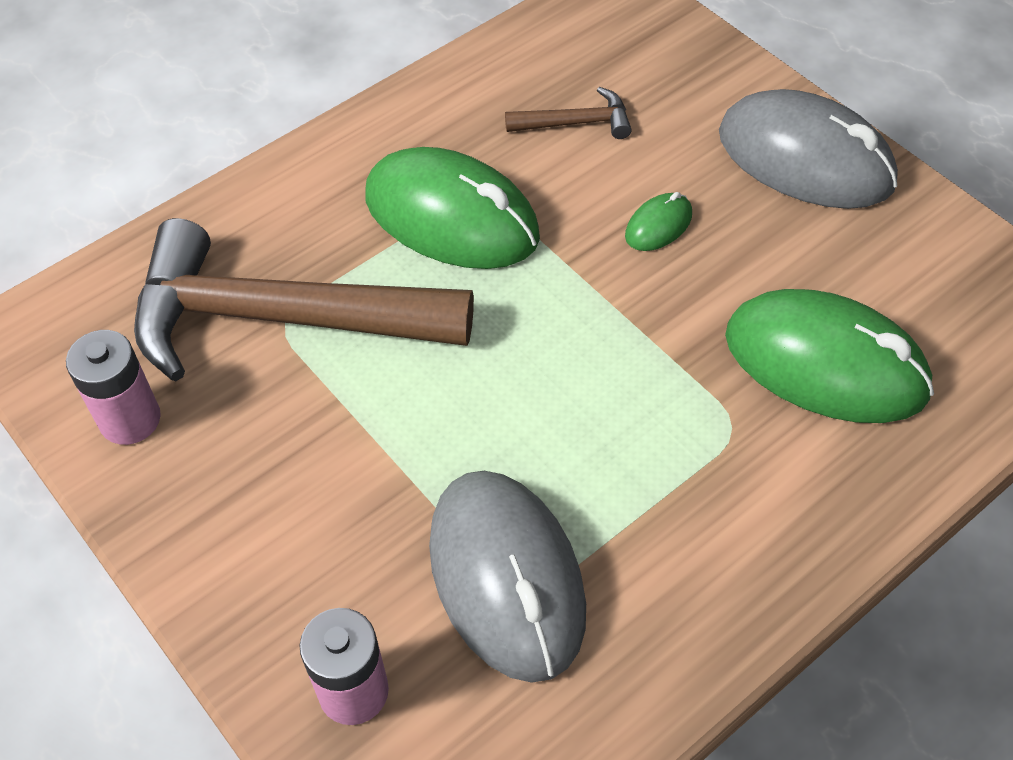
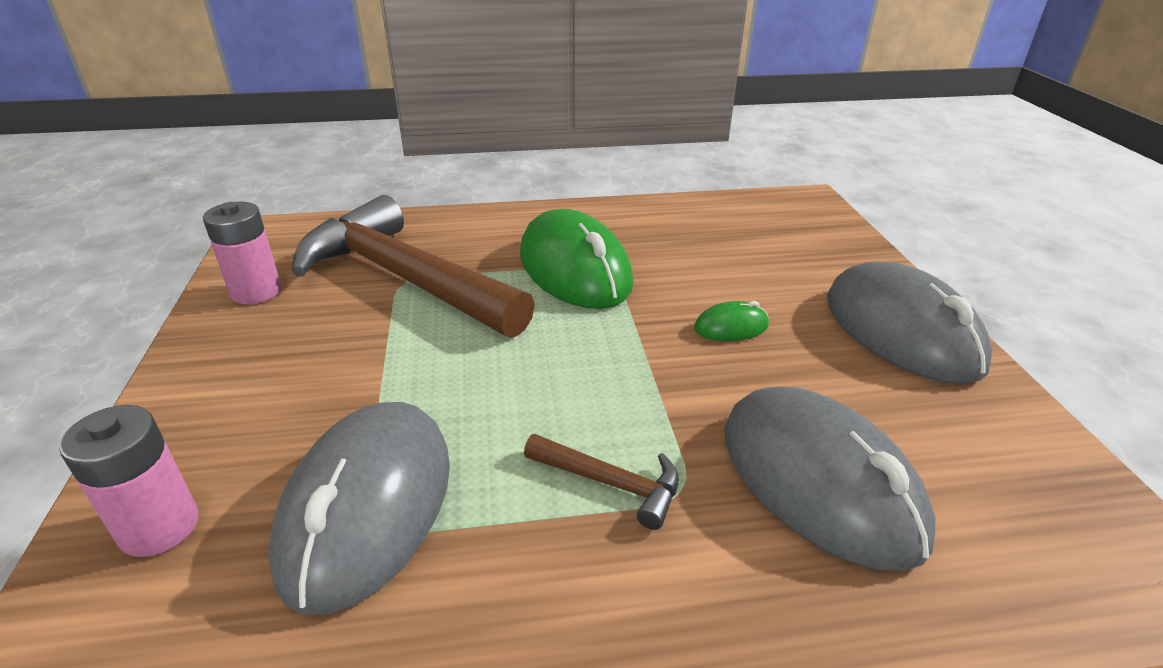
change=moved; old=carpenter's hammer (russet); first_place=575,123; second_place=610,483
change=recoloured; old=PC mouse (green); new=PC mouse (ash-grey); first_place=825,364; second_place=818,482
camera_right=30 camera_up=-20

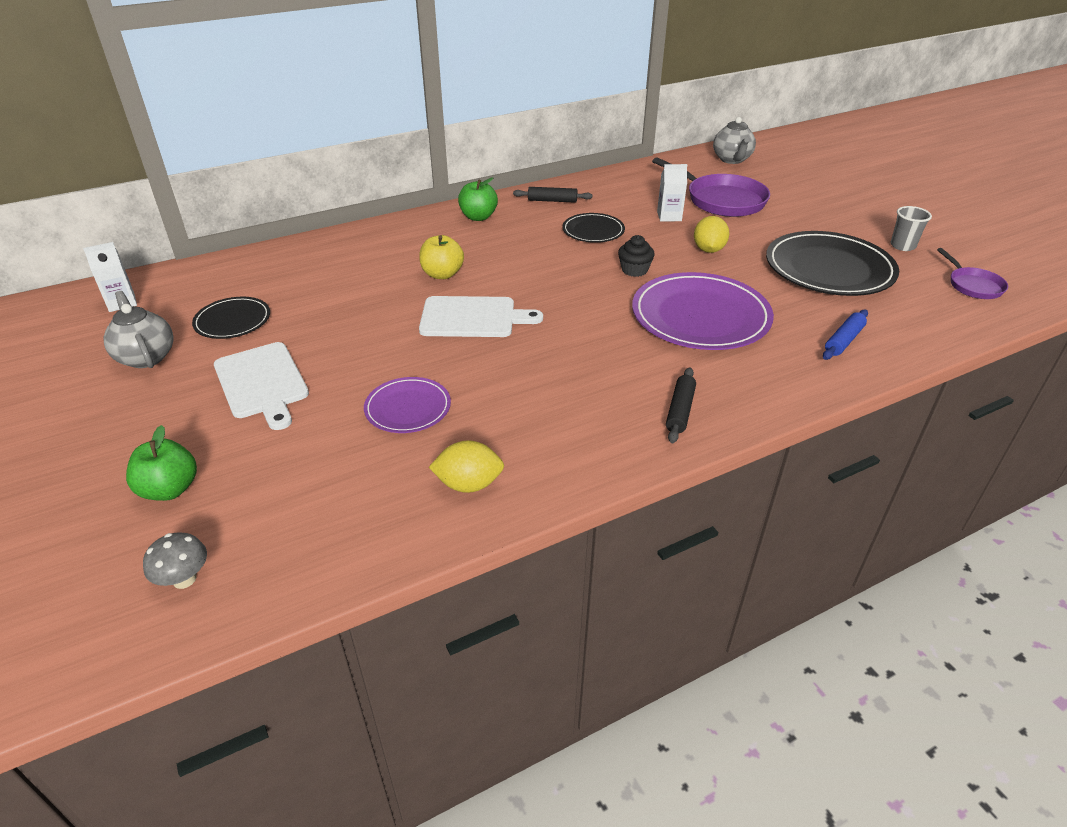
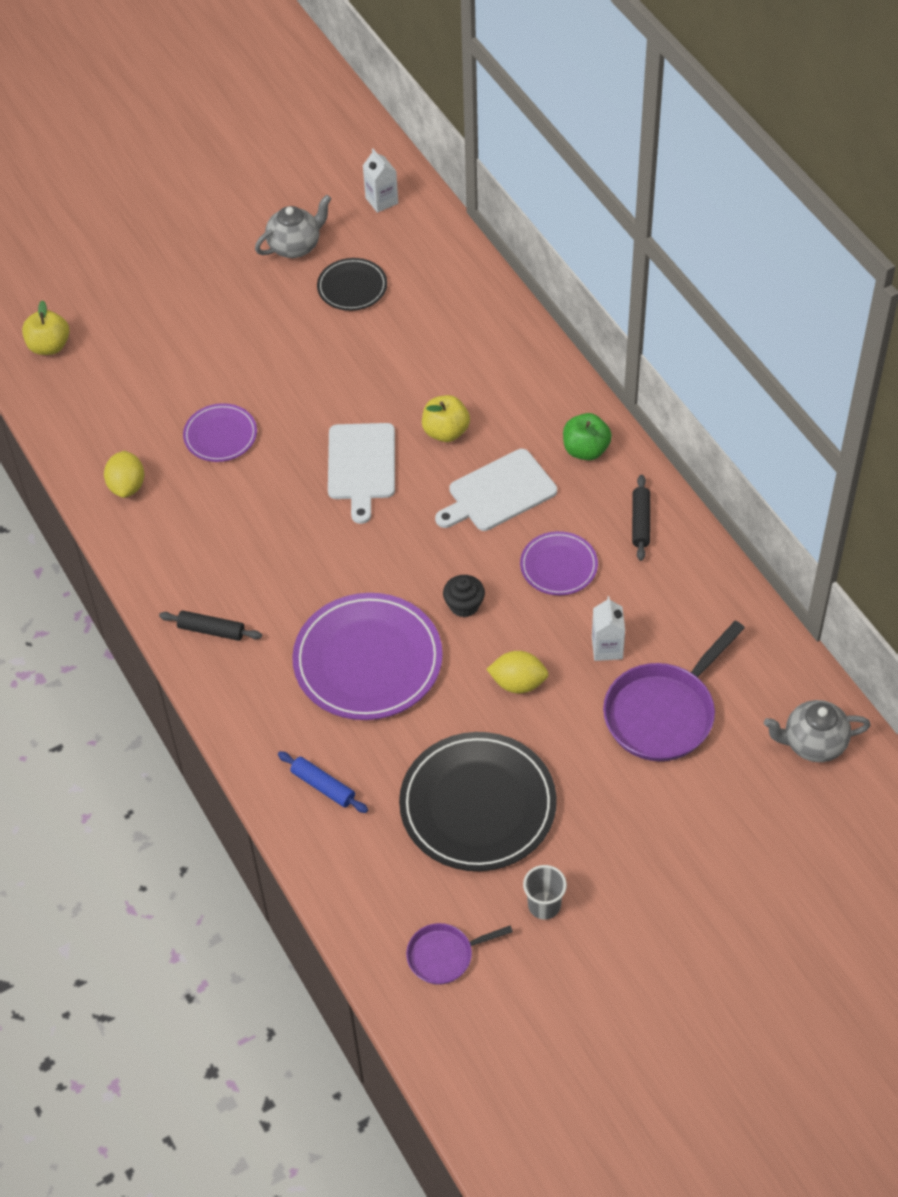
change=removed; old=apple (green); first_place=170,489
change=moved; old=chopping board (white); first_place=262,383; second_place=498,492
change=replaced; old=fungus (ash-grey); new=apple (golden); first_place=184,579; second_place=49,346
change=recoloured; old=dinner plate (jet-black); new=dinner plate (violet); first_place=593,231; second_place=558,566
camera_right=90 camera_up=15

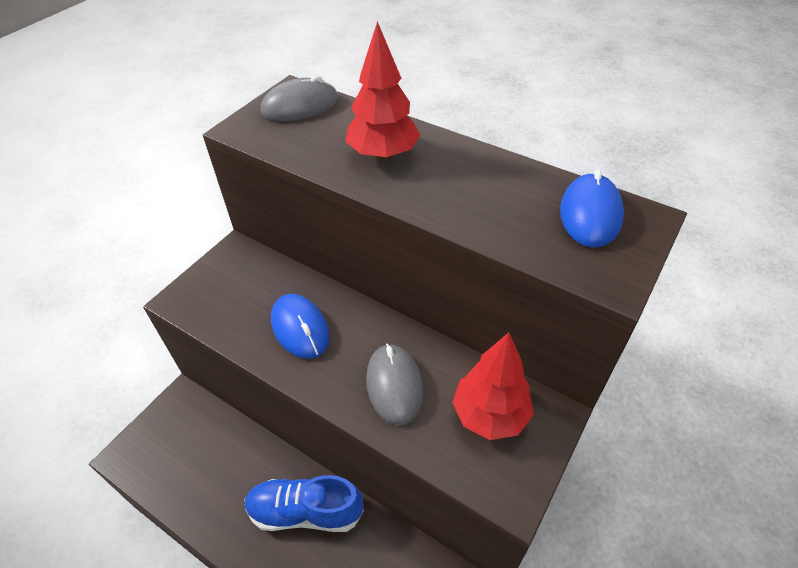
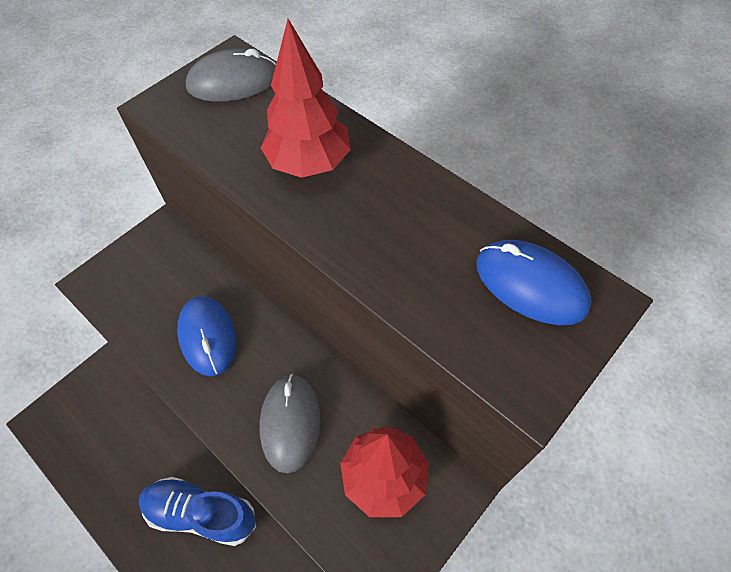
change=turned; old=PC mouse (cobalt); first_place=590,214; second_place=530,285; degrees=-75
camera_right=10 camera_up=10

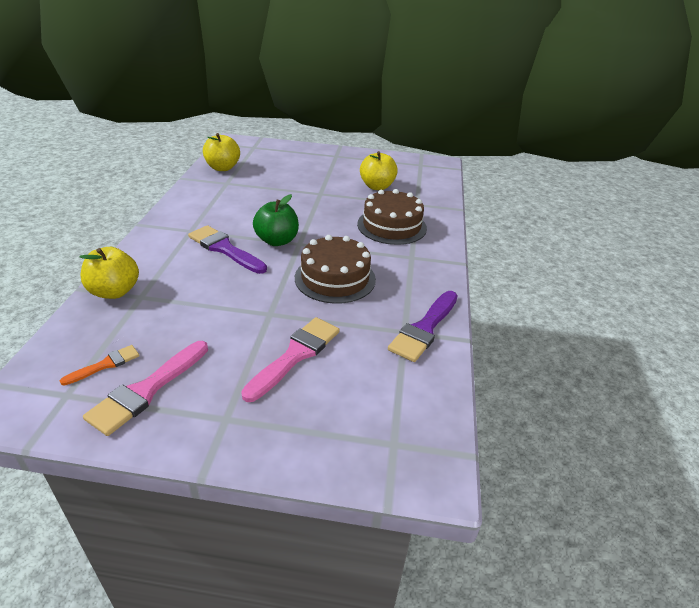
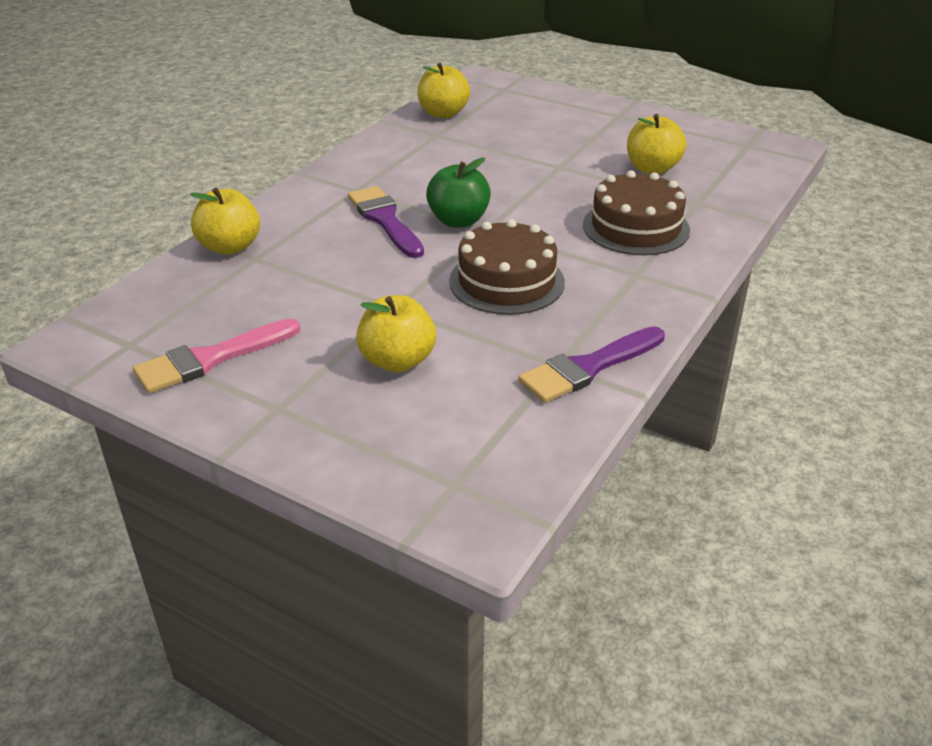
change=removed; old=brush (orange); first_place=105,364
change=replaced; old=brush (rose-pink); new=apple (golden); first_place=295,355; second_place=397,361
camera_right=25 camera_up=0

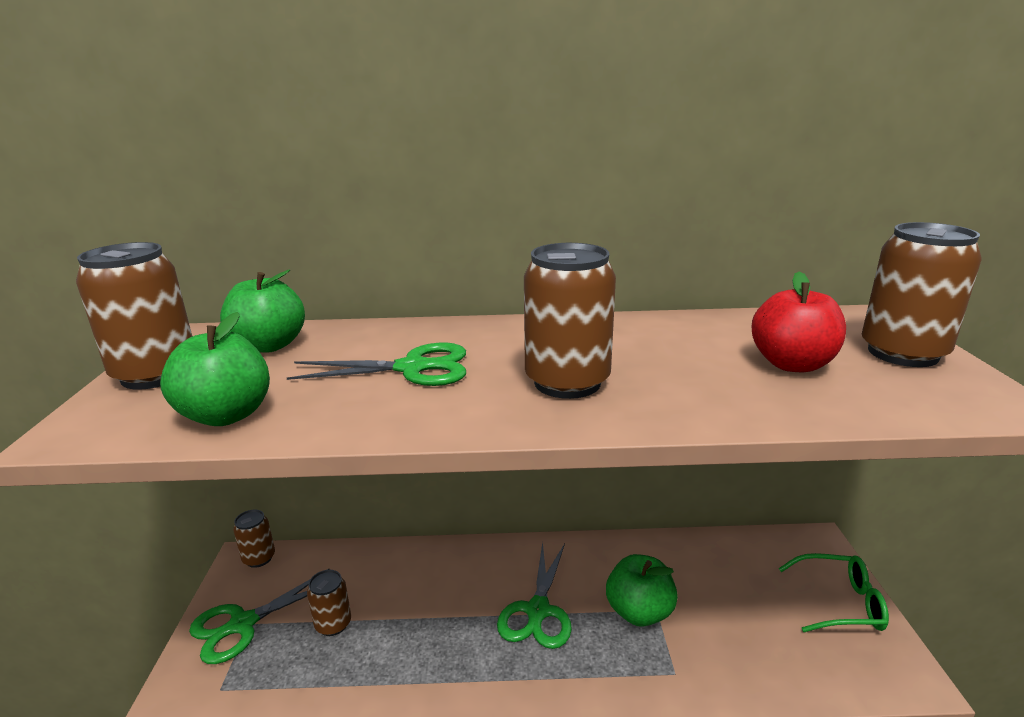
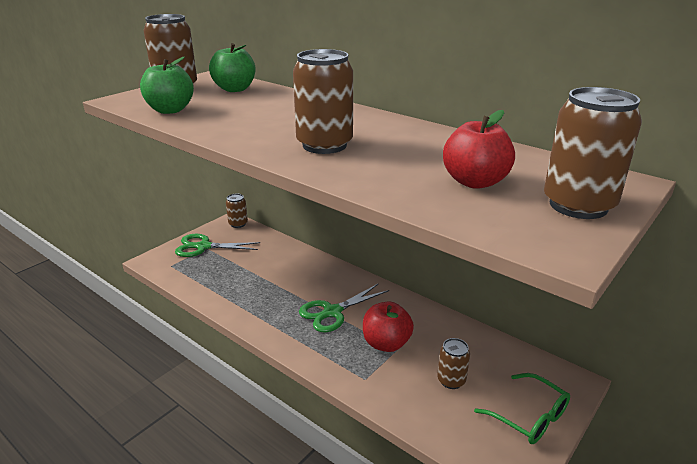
change=removed; old=scissors (green); first_place=412,368
change=moved; old=can (russet); first_place=333,624; second_place=451,380
change=recoloured; old=apple (green); new=apple (scarlet); first_place=639,612; second_place=386,343
camera_right=40 camera_up=5

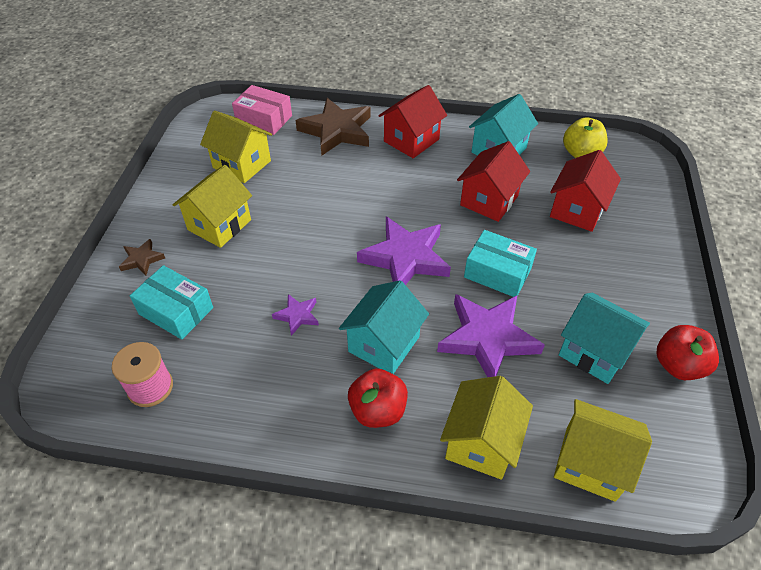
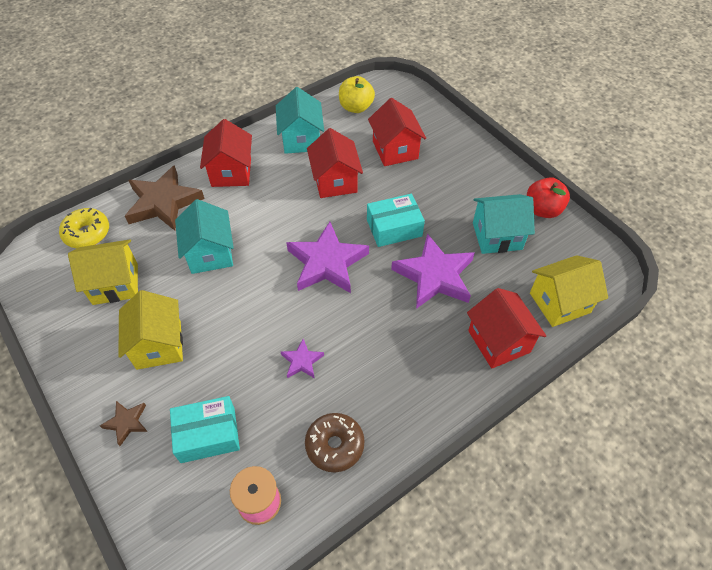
change=removed; old=apple (scarlet); first_place=378,410
change=added; new=glazed donut (russet); second_place=335,445
change=moved; old=toy house (turquoise); first_place=384,344; second_place=210,253
change=replaced; old=package (rose-pink); new=glazed donut (golden); first_place=264,119; second_place=87,233
change=recoloured; old=toy house (golden); new=toy house (scarlet); first_place=481,443; second_place=499,341
camera_right=-45 camera_up=5

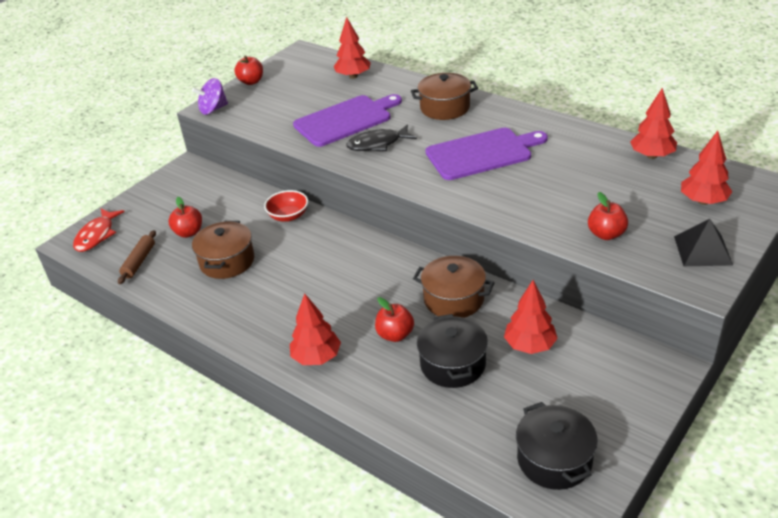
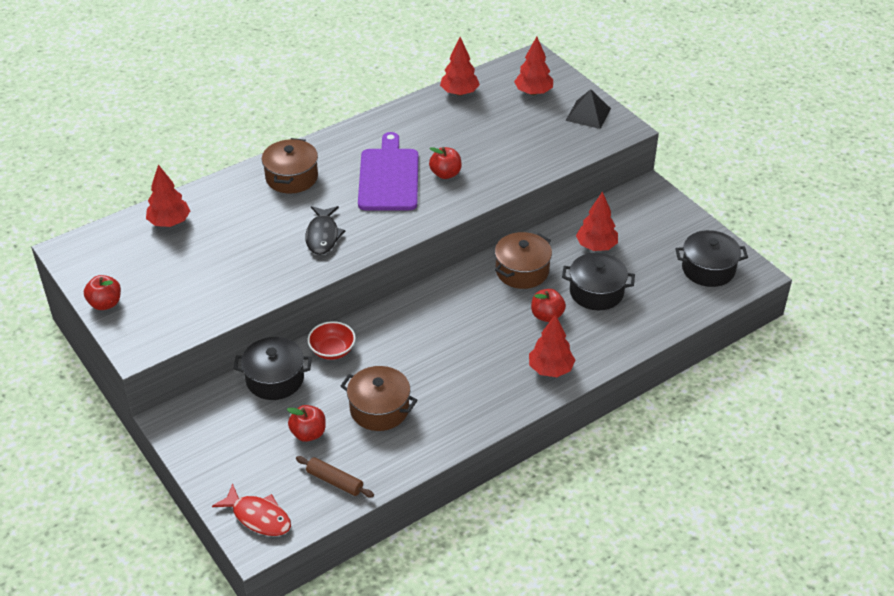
change=removed; old=whirligig (violet); first_place=213,109
change=removed; old=chopping board (violet); first_place=346,120
change=added; new=pot (jet-black); second_place=275,379
change=moved; old=apple (scarlet); first_place=606,234; second_place=445,174
camera_right=-75 camera_up=5

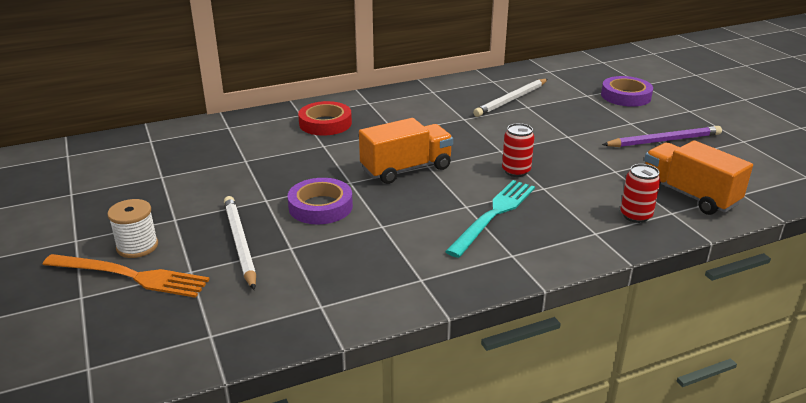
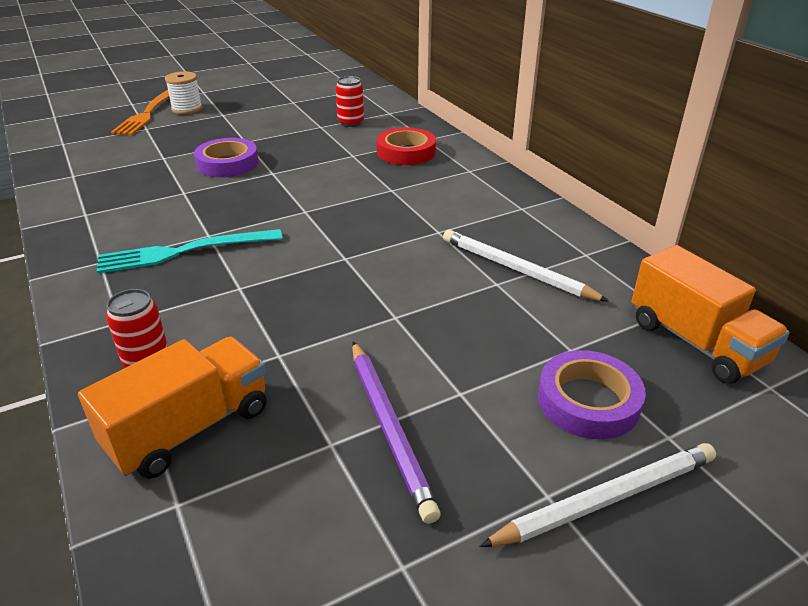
change=moved; old=wooden pencil (white); first_place=240,243; second_place=606,499
change=moved; old=lorry (orange); first_place=406,169; second_place=696,342
change=moved; old=can (scarlet); first_place=516,171; second_place=350,123
change=turned; old=dinner fork (turquoise); first_place=494,215; second_place=184,251; degrees=135
camera_right=85 camera_up=5

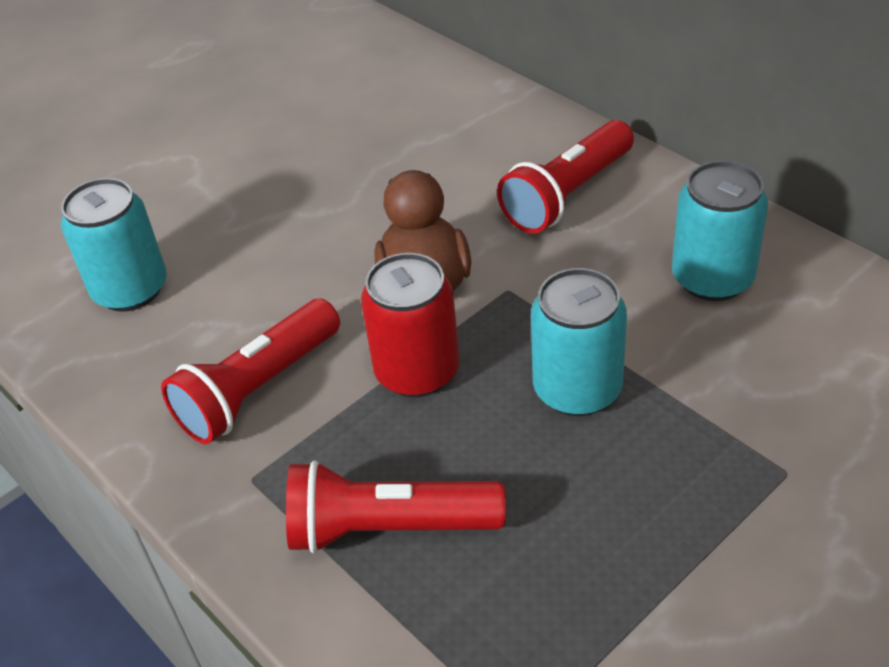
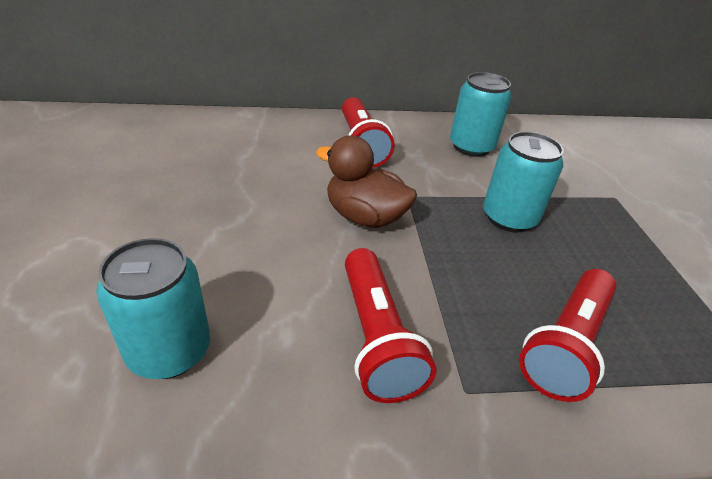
change=removed; old=can (scarlet); first_place=417,371
camera_right=-60 camera_up=-5

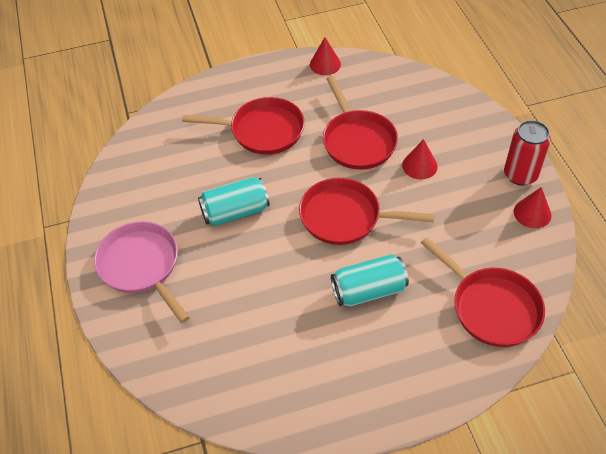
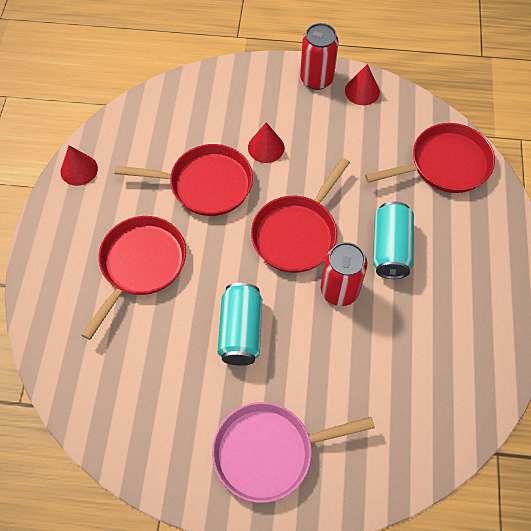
change=added; new=can (scarlet); second_place=339,290
camera_right=-70 camera_up=10

